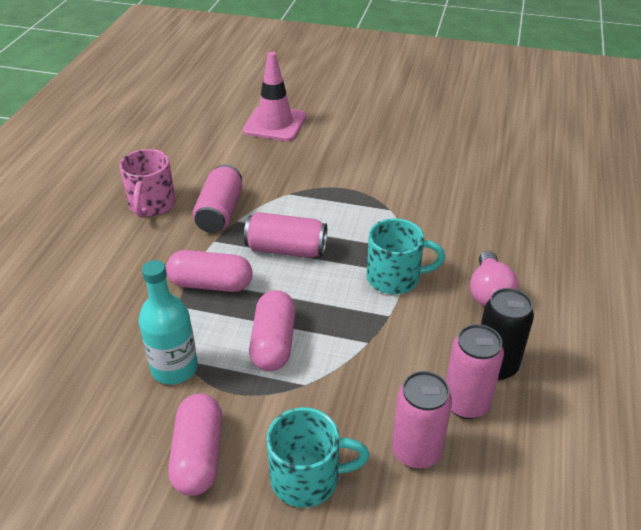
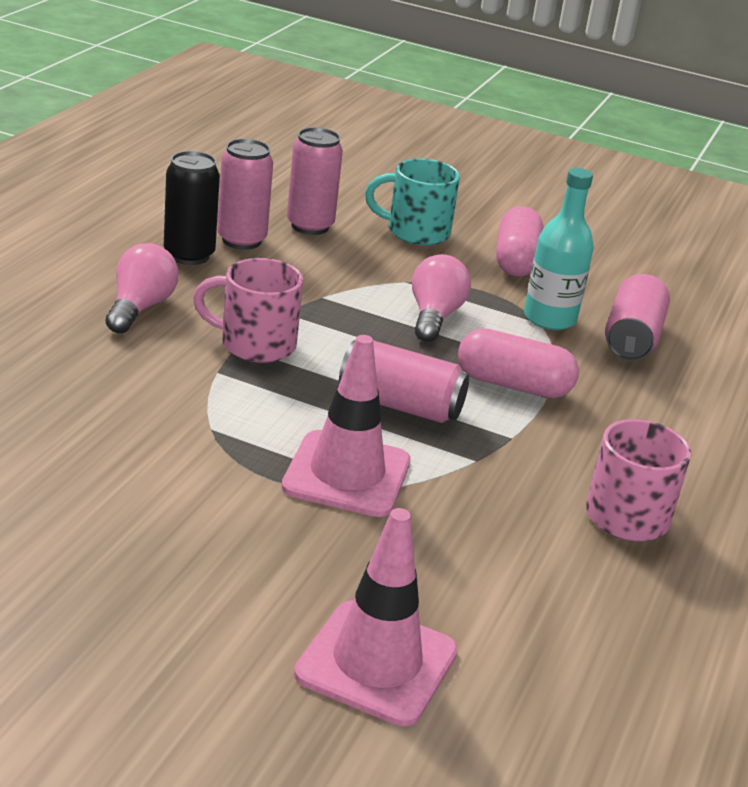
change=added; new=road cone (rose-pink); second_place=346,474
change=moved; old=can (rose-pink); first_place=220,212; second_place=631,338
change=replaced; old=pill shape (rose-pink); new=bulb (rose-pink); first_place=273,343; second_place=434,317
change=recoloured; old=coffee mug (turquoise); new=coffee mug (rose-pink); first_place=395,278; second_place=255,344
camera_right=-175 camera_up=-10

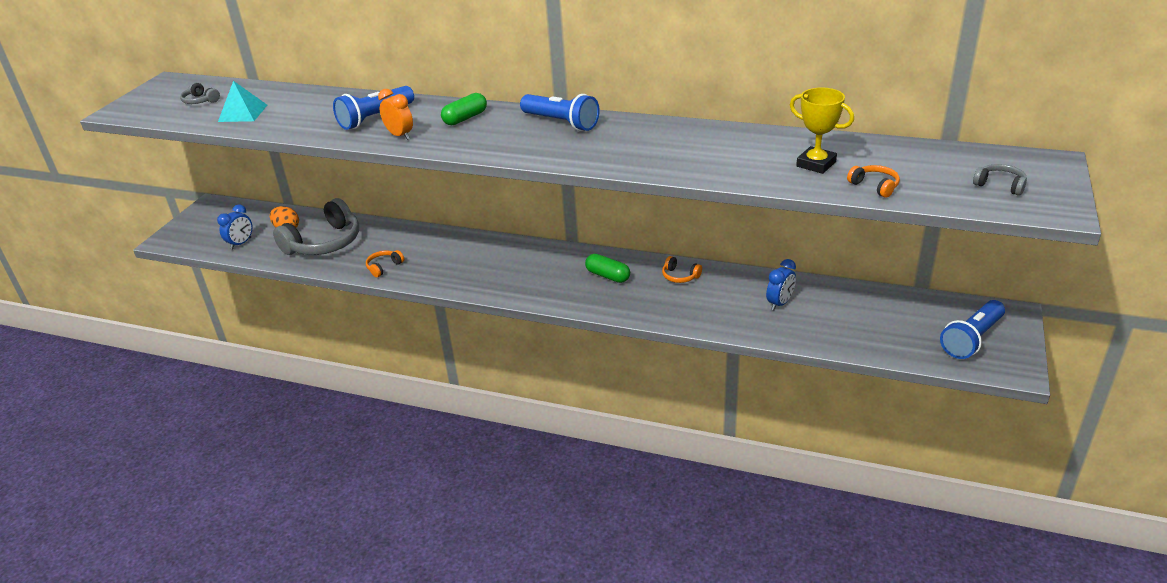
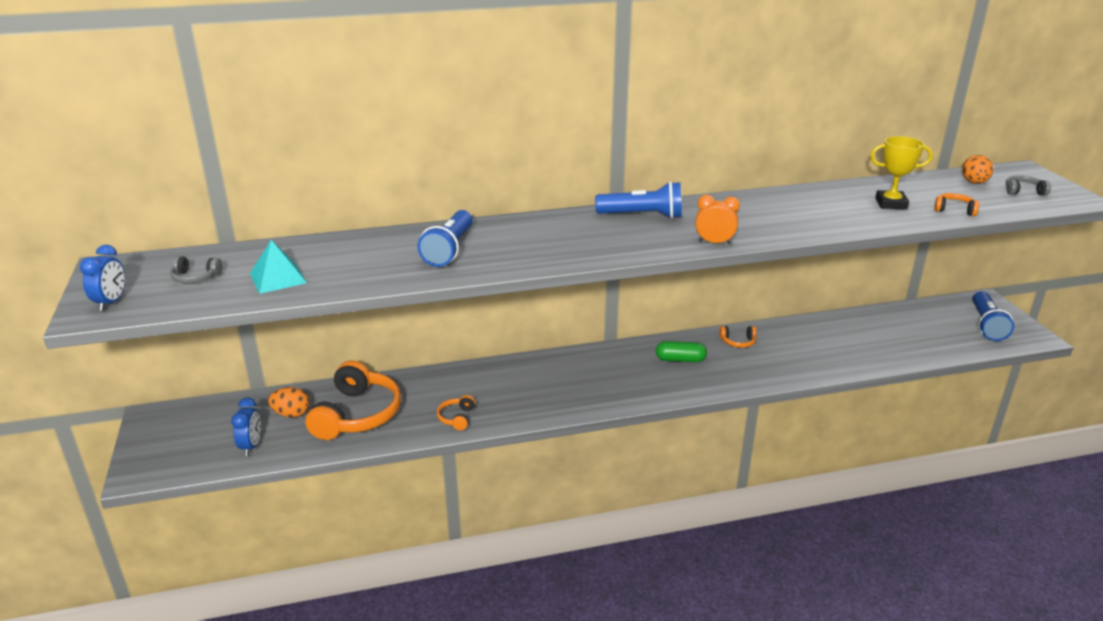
change=removed; old=pill shape (green); first_place=465,118
change=added; new=toy egg (orange); second_place=974,183
change=moved; old=clock (orange); first_place=400,135; second_place=714,242
change=moved; old=clock (cobalt); first_place=780,303; second_place=111,302
change=recoloured; old=headphones (ash-grey); new=headphones (orange); first_place=324,243; second_place=357,415
camera_right=-35 camera_up=-5

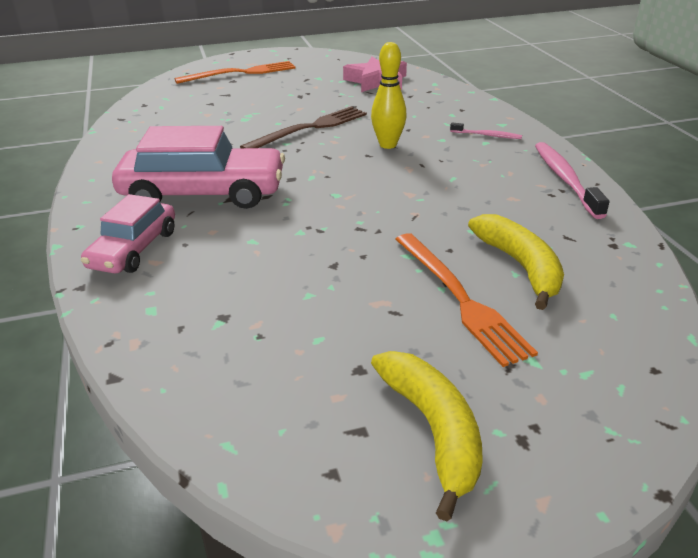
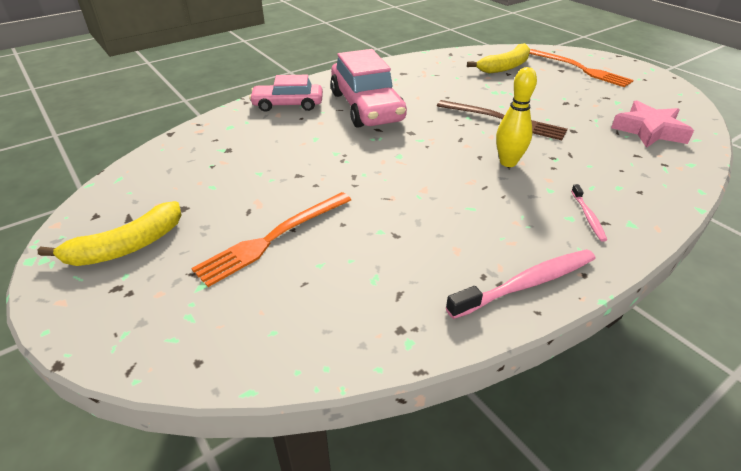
change=moved; old=toy banana (golden); first_place=520,266; second_place=505,67
camera_right=70 camera_up=5

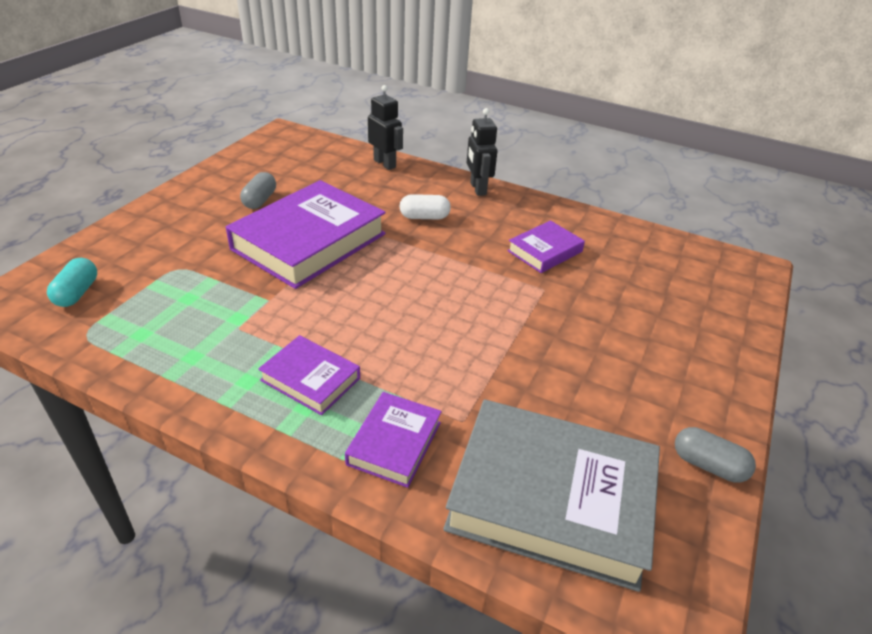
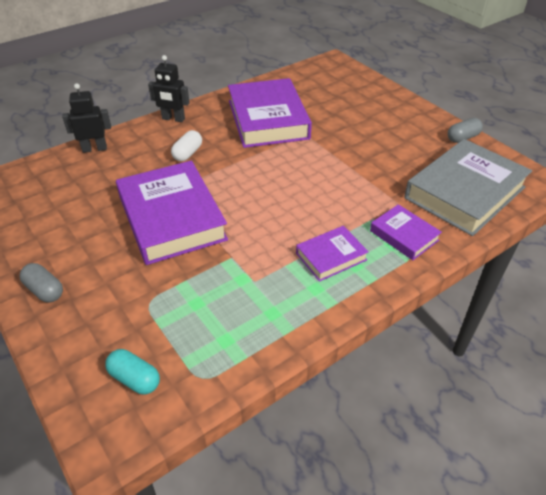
change=moved; old=pill shape (ash-grey); first_place=260,200; second_place=45,290
change=resized; old=book (violet); first_place=545,251; second_place=268,119; factor=2.0
camera_right=-60 camera_up=5

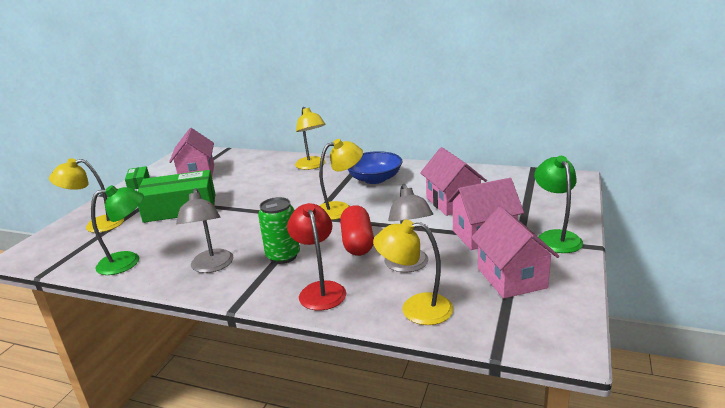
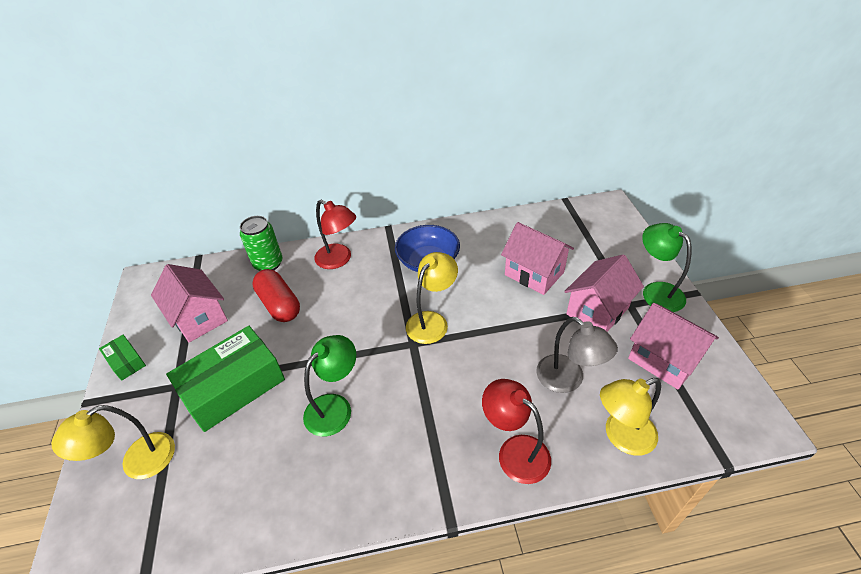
change=removed; old=desk lamp (ash-grey); first_place=211,266
change=moved; old=desk lamp (green); first_place=128,261; second_place=335,407
change=moved; old=can (green); first_place=283,256; second_place=268,264
change=moved; old=pill shape (scarlet); first_place=357,242; second_place=279,304
change=recoloured; old=desk lamp (golden); new=desk lamp (scarlet); first_place=312,166; second_place=339,260
camera_right=-30 camera_up=20

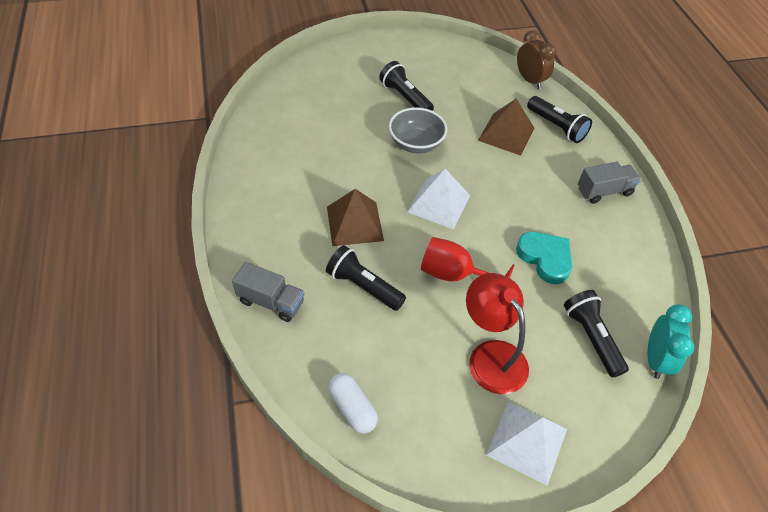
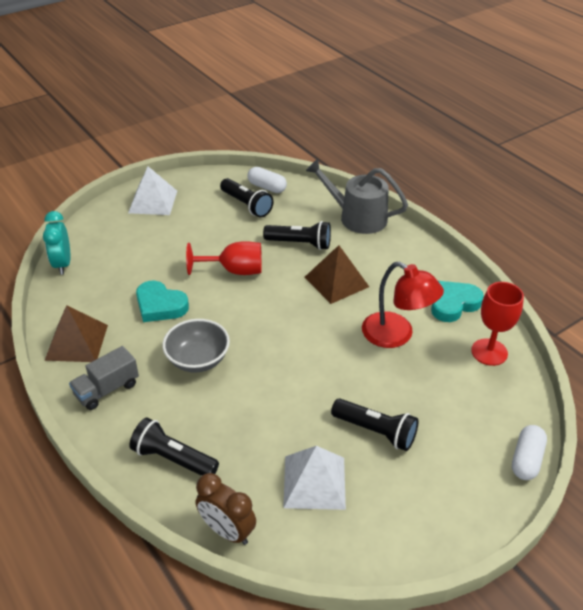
change=added; new=heart shape (turquoise); second_place=453,304
change=added; new=chalice (scarlet); second_place=489,352
change=added; new=pill shape (white); second_place=526,459
change=moved; old=deep dish (ash-grey); first_place=416,144; second_place=198,359
change=moved; old=pyramid (white); first_place=439,203; second_place=314,482
change=moved; old=desk lamp (scarlet); first_place=491,356; second_place=396,335
change=moved; old=pyramid (russet); first_place=506,134; second_place=77,342
change=moved; old=flashlight (jet-black); first_place=591,337; second_place=246,205
change=replaced; old=lorry (ash-grey); new=sprinkling can (ash-grey); first_place=271,302; second_place=357,217
camera_right=160 camera_up=-10

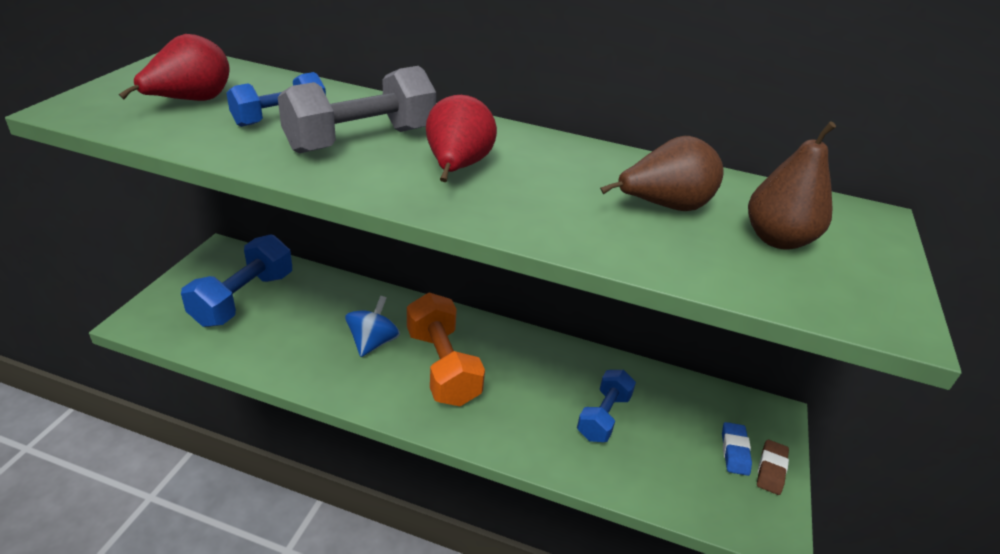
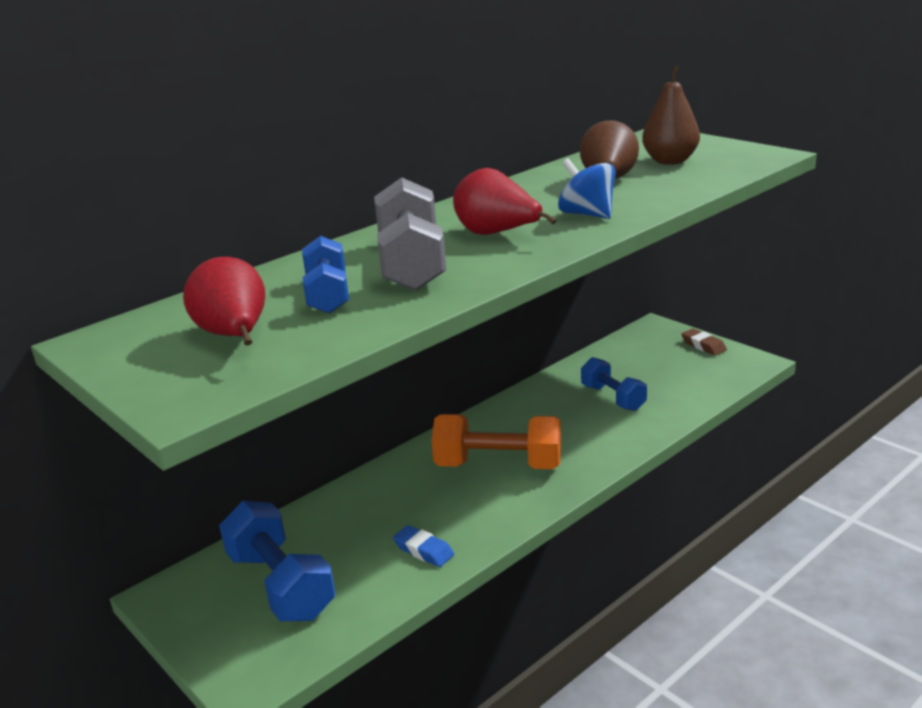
change=moved; old=whirligig (cobalt); first_place=373,342; second_place=587,214
change=moved; old=gum eraser (cobalt); first_place=734,451; second_place=424,550
camera_right=-55 camera_up=-10

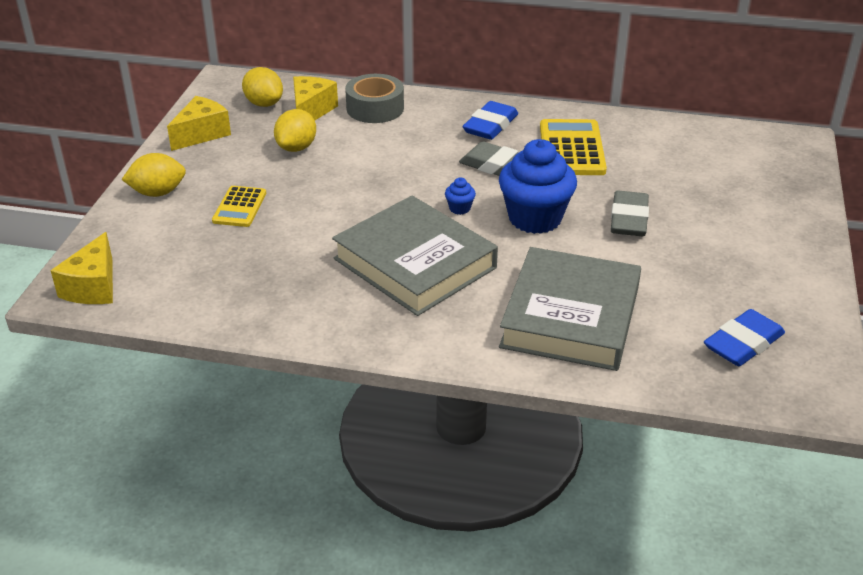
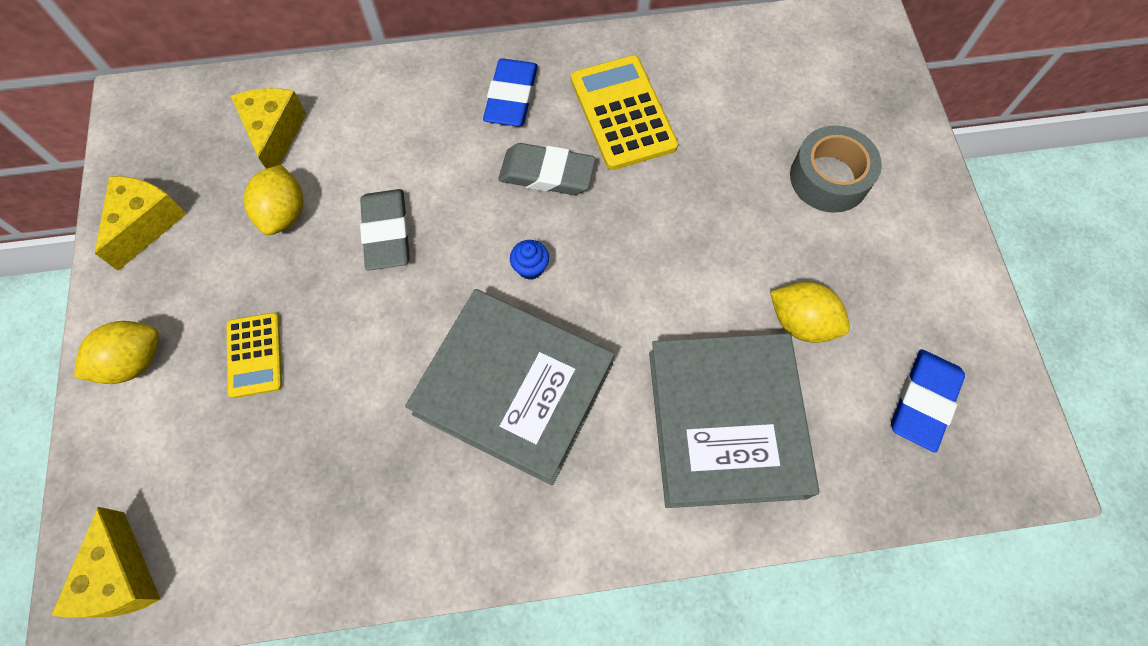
change=removed; old=cupcake (cobalt); first_place=535,218
change=moved; old=citrus fruit (golden); first_place=264,103; second_place=801,322
change=moved; old=roll of tape (ash-grey); first_place=375,108; second_place=829,178
change=moved; old=gum eraser (ash-grey); first_place=629,219; second_place=387,233
camera_right=-20 camera_up=30

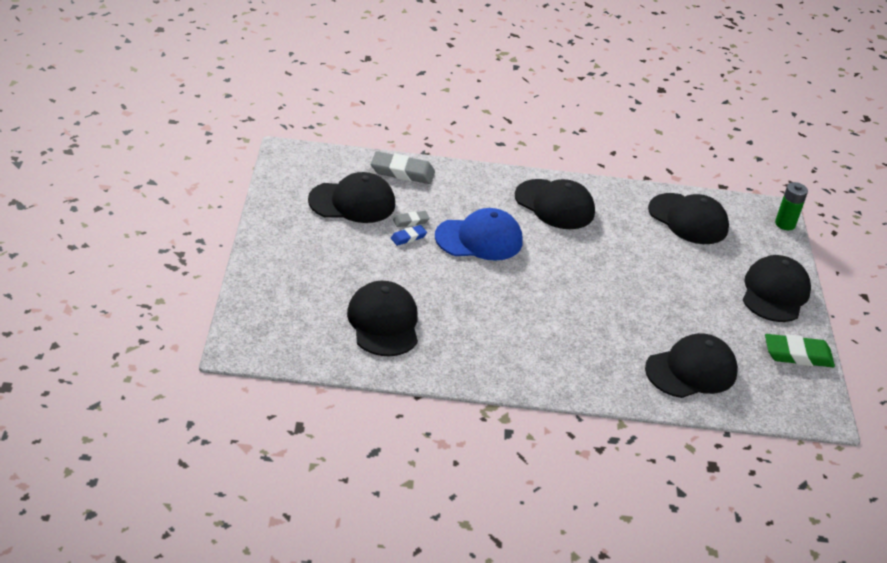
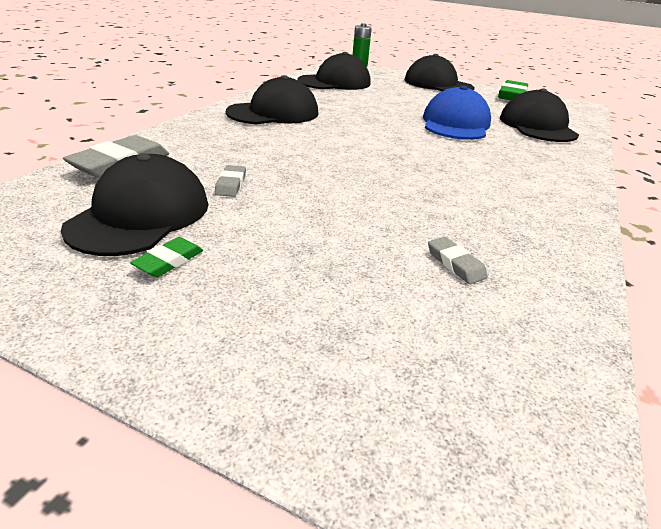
change=removed; old=gum eraser (cobalt); first_place=408,237
change=added; new=gum eraser (green); second_place=169,261
change=moved; old=baseball cap (cobalt); first_place=479,239; second_place=455,124
change=replaced; old=baseball cap (jet-black); new=gum eraser (ash-grey); first_place=383,322; second_place=455,264
camera_right=-65 camera_up=-5

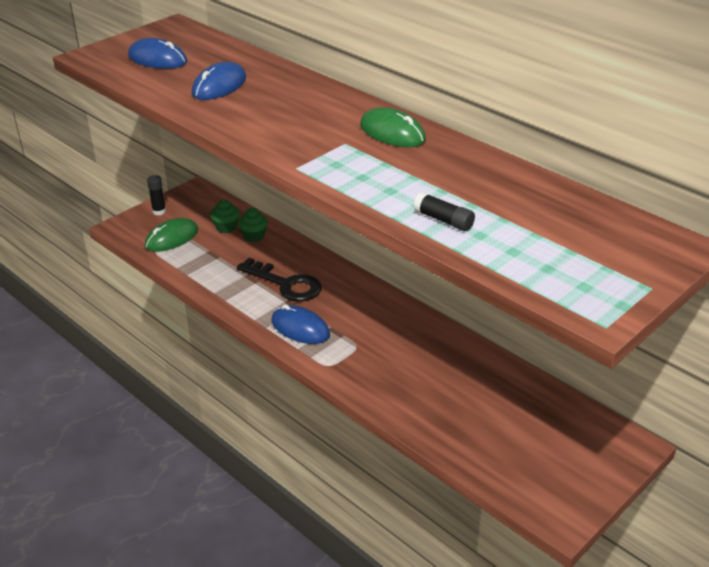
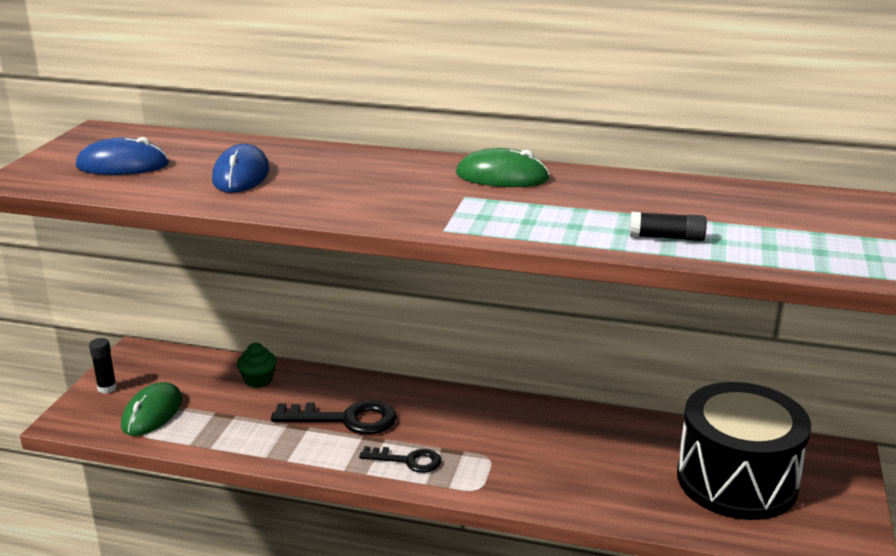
change=removed; old=cupcake (green); first_place=226,227
change=added; new=toy drum (jet-black); second_place=736,480
change=replaced; old=PC mouse (cobalt); new=latchkey (jet-black); first_place=300,328; second_place=407,460
camera_right=-30 camera_up=-10

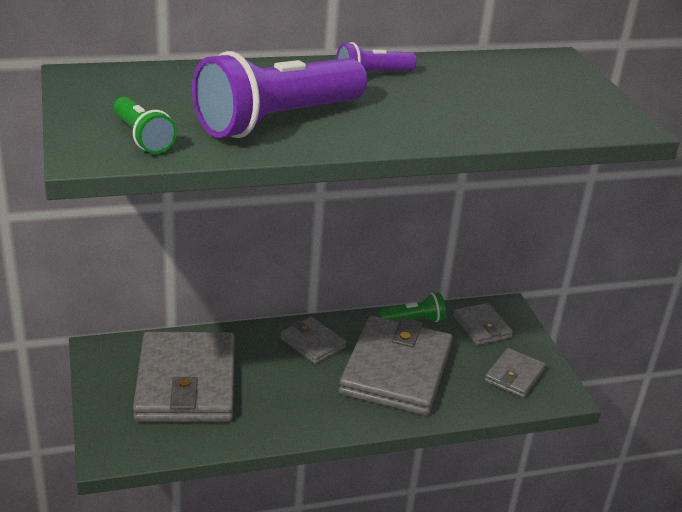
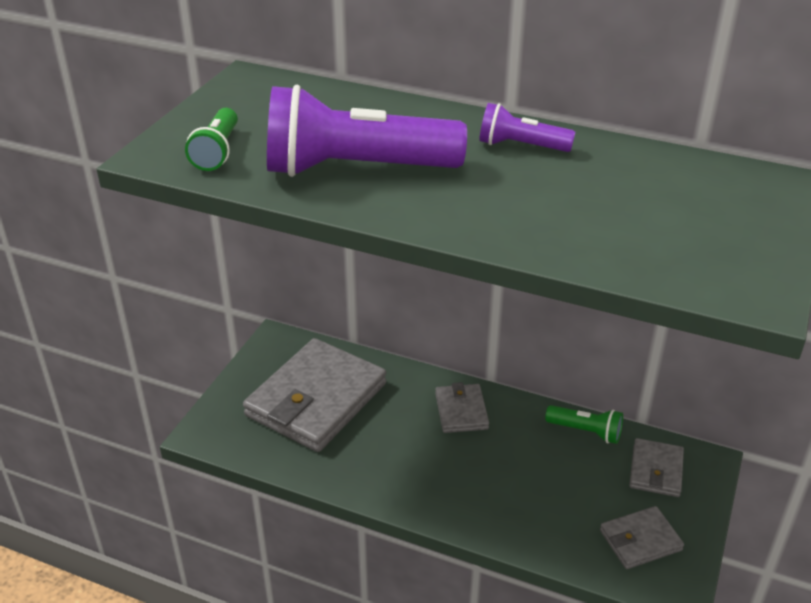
change=removed; old=wallet (ash-grey); first_place=396,370
camera_right=40 camera_up=5

